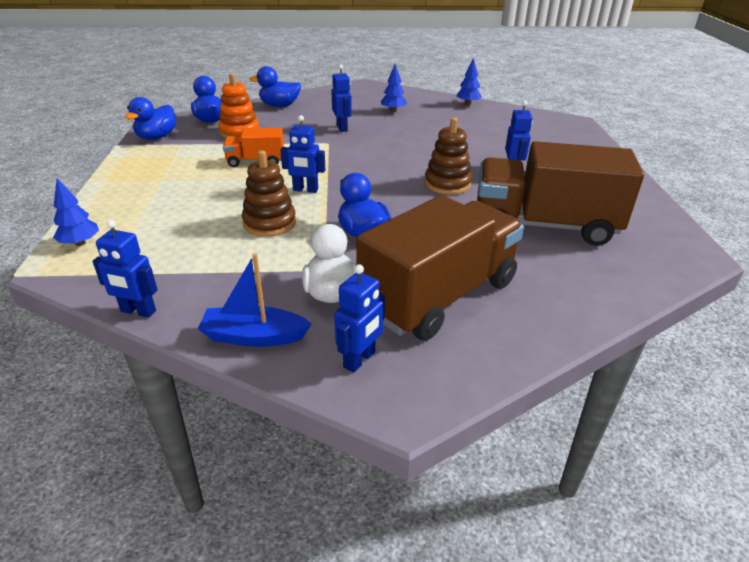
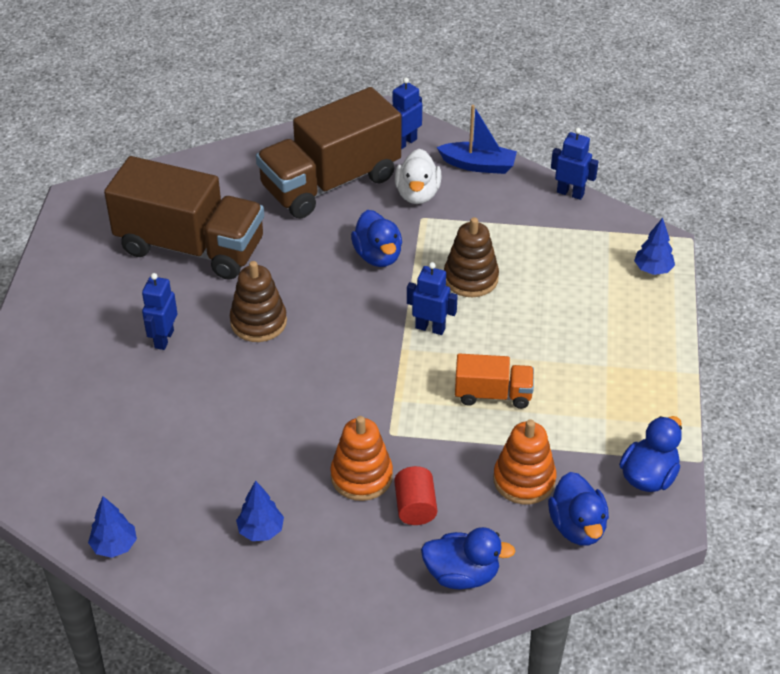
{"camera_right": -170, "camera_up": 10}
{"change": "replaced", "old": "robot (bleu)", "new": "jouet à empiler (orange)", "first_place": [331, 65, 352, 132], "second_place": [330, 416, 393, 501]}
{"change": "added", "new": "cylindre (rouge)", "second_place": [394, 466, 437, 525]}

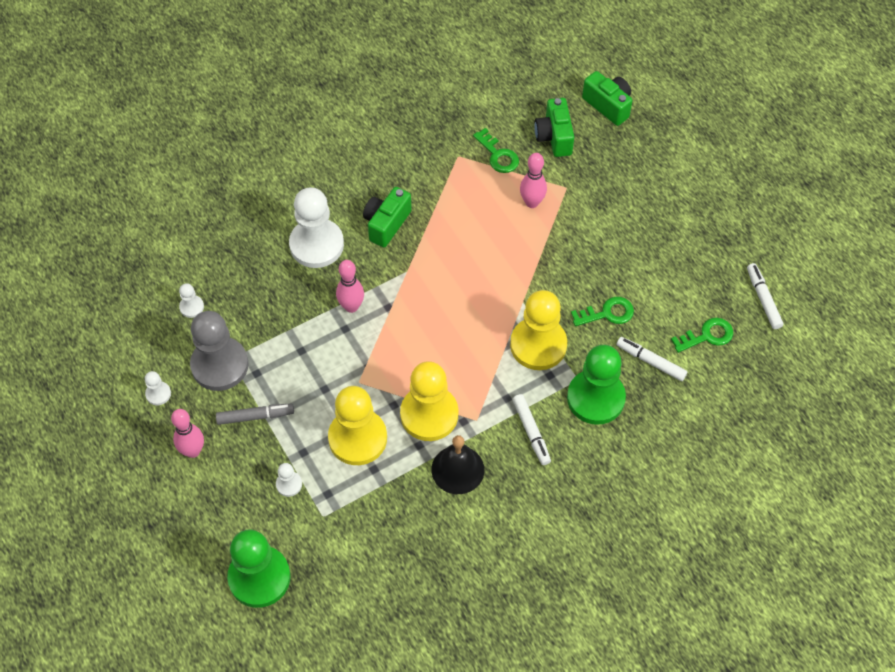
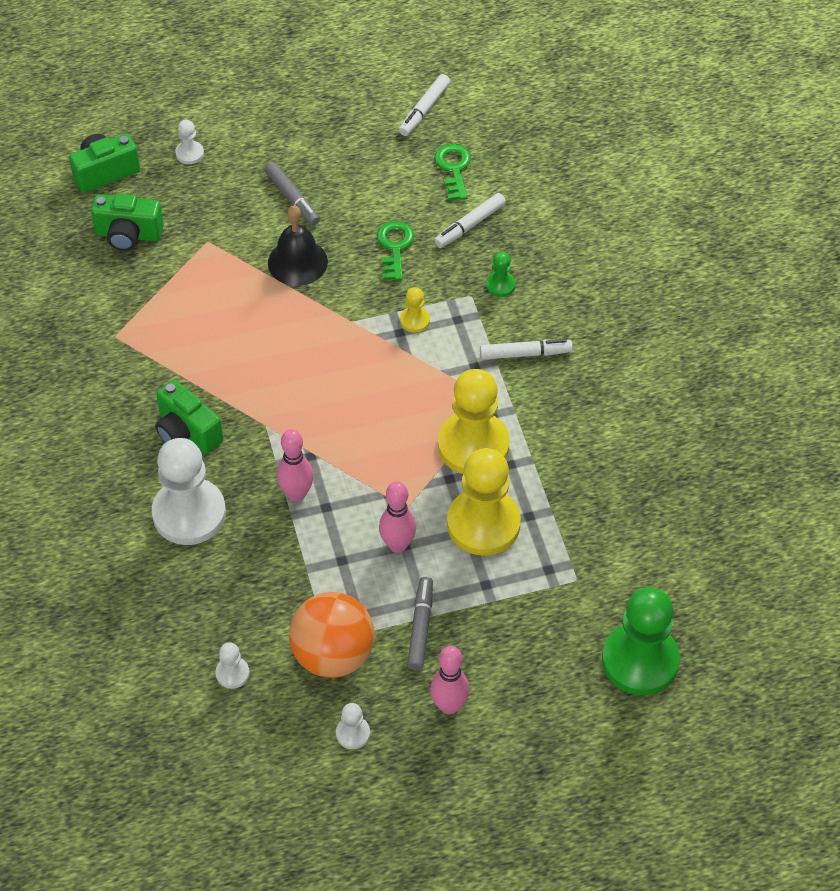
{"camera_right": -75, "camera_up": -5}
{"change": "replaced", "old": "pion (gris)", "new": "balle (orange)", "first_place": [190, 311, 249, 391], "second_place": [289, 592, 374, 678]}
{"change": "moved", "old": "pion (blanc)", "first_place": [276, 463, 302, 497], "second_place": [175, 120, 204, 164]}
{"change": "moved", "old": "cloche (noir)", "first_place": [431, 435, 484, 494], "second_place": [268, 205, 328, 286]}
{"change": "removed", "old": "clé (vert)", "first_place": [473, 128, 519, 173]}
{"change": "resized", "old": "pion (jaune)", "first_place": [510, 290, 567, 370], "second_place": [400, 287, 430, 333], "factor": 0.44}
{"change": "moved", "old": "quille (rose)", "first_place": [520, 153, 547, 208], "second_place": [379, 481, 416, 553]}
{"change": "resized", "old": "pion (vert)", "first_place": [567, 345, 626, 425], "second_place": [486, 252, 515, 297], "factor": 0.44}
{"change": "turned", "old": "feutre (blanc)", "first_place": [747, 263, 784, 329], "second_place": [399, 74, 450, 136], "degrees": -60}
{"change": "added", "new": "feutre (gris)", "second_place": [265, 162, 320, 226]}

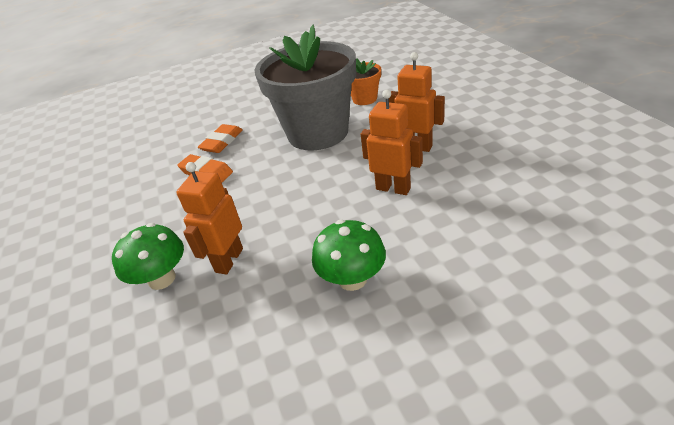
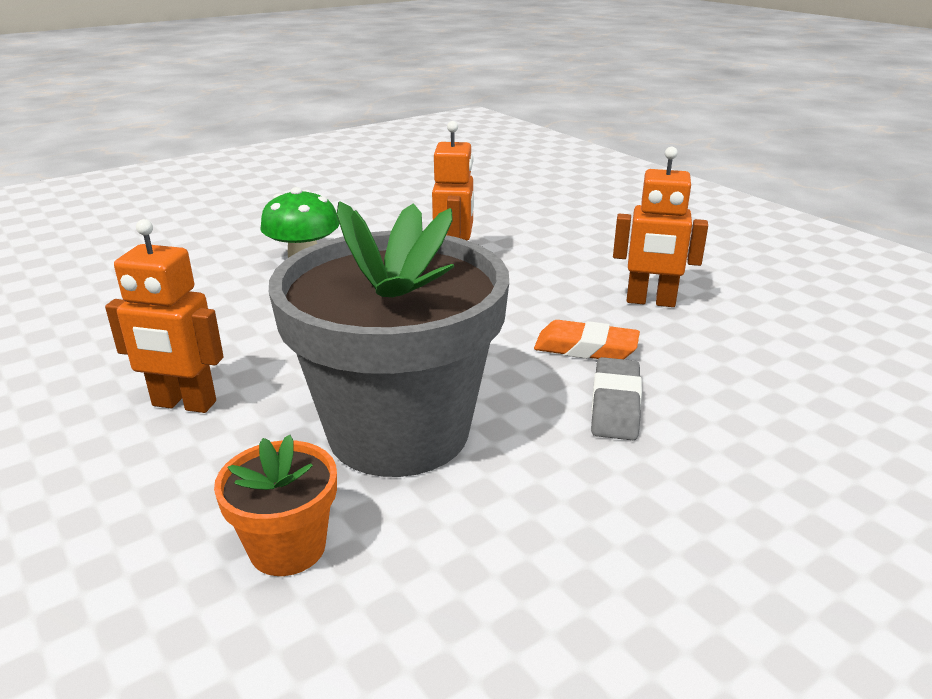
{"camera_right": 160, "camera_up": -10}
{"change": "removed", "old": "champignon (vert)", "first_place": [112, 223, 184, 290]}
{"change": "recoloured", "old": "gomme (orange)", "new": "gomme (gris)", "first_place": [198, 124, 242, 153], "second_place": [591, 357, 642, 440]}
{"change": "moved", "old": "robot (orange)", "first_place": [361, 89, 423, 195], "second_place": [613, 147, 708, 307]}

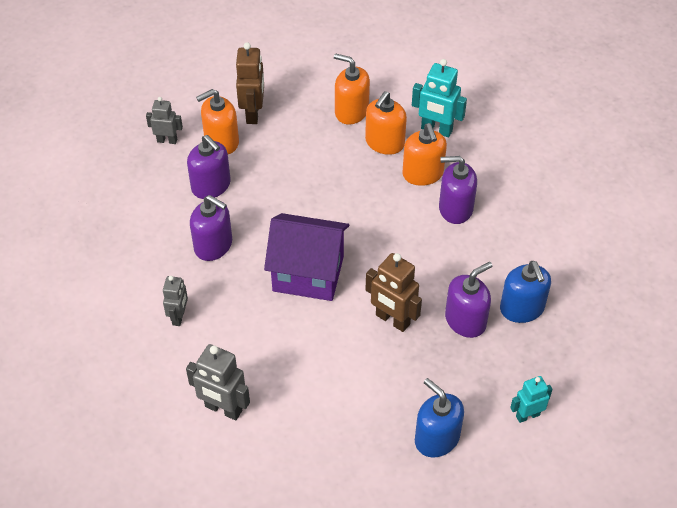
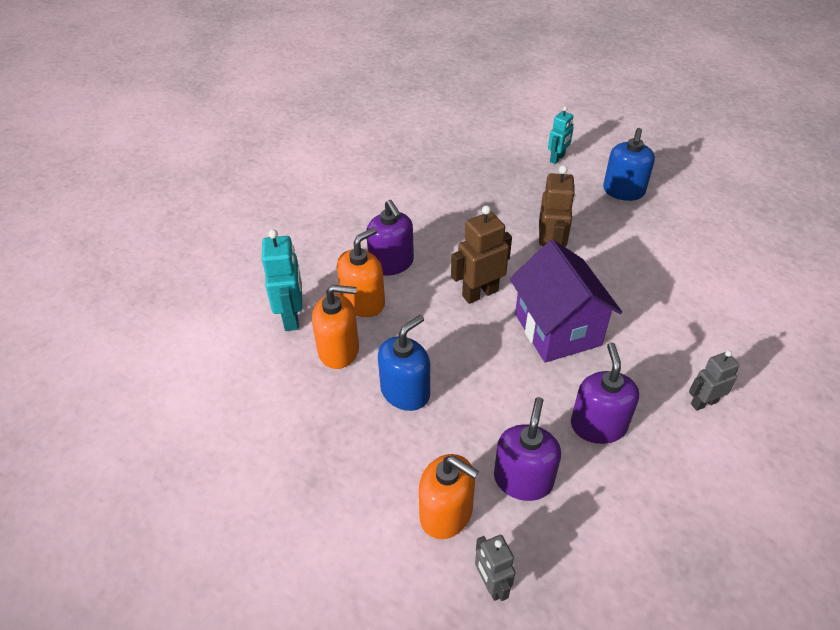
{"camera_right": -120, "camera_up": -5}
{"change": "removed", "old": "robot (gris)", "first_place": [186, 344, 250, 420]}
{"change": "moved", "old": "robot (marron)", "first_place": [236, 42, 264, 124], "second_place": [451, 205, 512, 304]}
{"change": "removed", "old": "distributeur de savon (orange)", "first_place": [334, 53, 370, 125]}
{"change": "removed", "old": "distributeur de savon (violet)", "first_place": [445, 262, 492, 338]}
{"change": "moved", "old": "distributeur de savon (bleu)", "first_place": [500, 261, 551, 323], "second_place": [378, 315, 430, 411]}
{"change": "turned", "old": "robot (turquoise)", "first_place": [510, 376, 553, 423], "second_place": [548, 106, 574, 164], "degrees": -90}

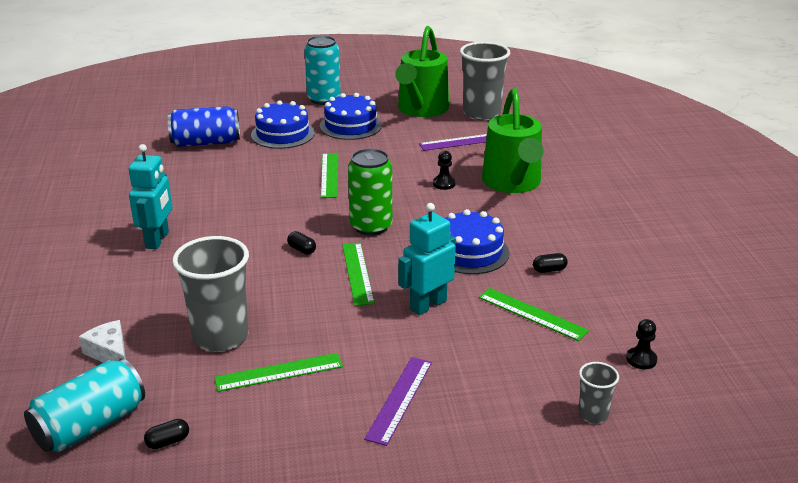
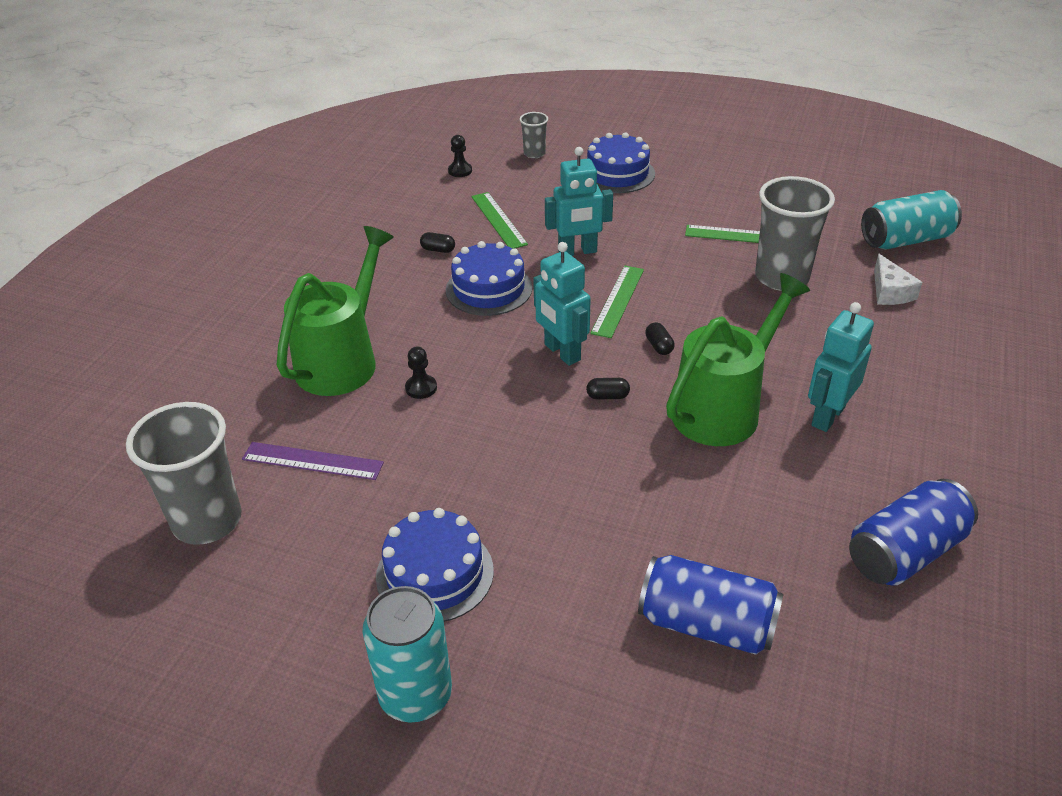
{"camera_right": -150, "camera_up": 10}
{"change": "moved", "old": "gélule (noir)", "first_place": [144, 419, 189, 449], "second_place": [586, 378, 630, 400]}
{"change": "moved", "old": "gâteau (bleu)", "first_place": [251, 100, 315, 149], "second_place": [587, 132, 655, 193]}
{"change": "removed", "old": "règle (vert)", "first_place": [321, 153, 338, 198]}
{"change": "replaced", "old": "canette (vert)", "new": "robot (turquoise)", "first_place": [348, 148, 392, 236], "second_place": [533, 242, 591, 366]}
{"change": "removed", "old": "règle (violet)", "first_place": [364, 357, 432, 446]}
{"change": "moved", "old": "arrosoir (vert)", "first_place": [395, 26, 449, 117], "second_place": [666, 273, 810, 446]}
{"change": "added", "new": "canette (bleu)", "second_place": [849, 479, 978, 586]}

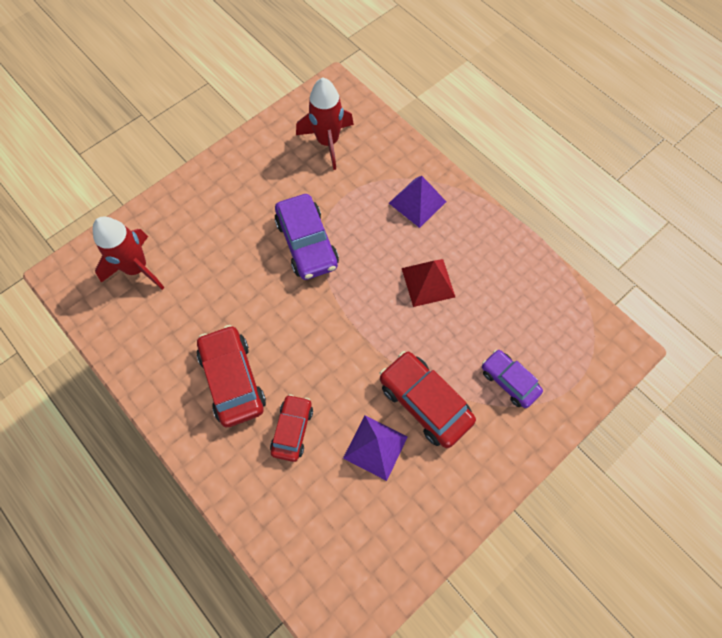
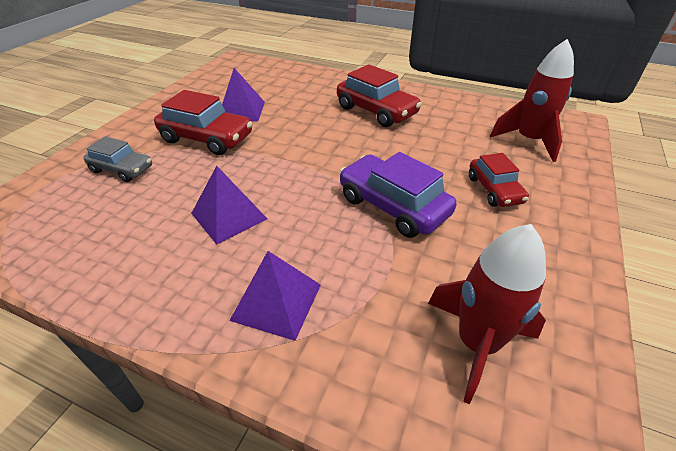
{"camera_right": 155, "camera_up": -25}
{"change": "moved", "old": "voiture (rouge)", "first_place": [270, 394, 313, 462], "second_place": [469, 153, 529, 207]}
{"change": "recoloured", "old": "pyramide (rouge)", "new": "pyramide (violet)", "first_place": [402, 259, 455, 307], "second_place": [191, 166, 267, 245]}
{"change": "recoloured", "old": "voiture (violet)", "new": "voiture (gris)", "first_place": [482, 349, 543, 408], "second_place": [83, 136, 152, 182]}

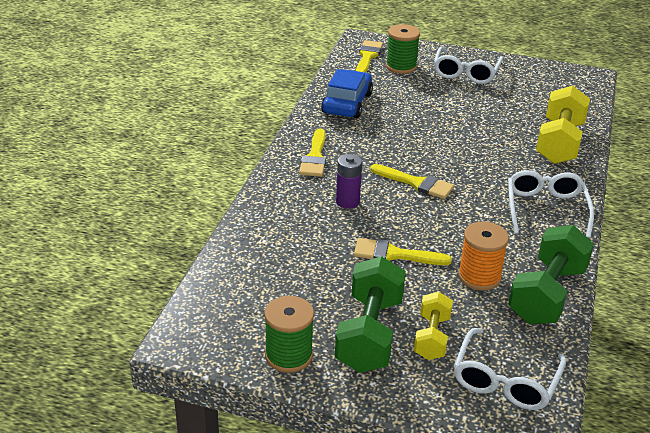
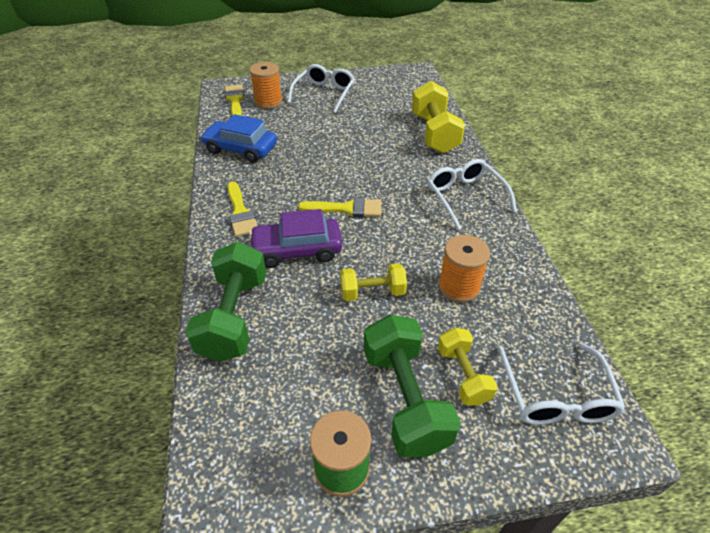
{"camera_right": -25, "camera_up": 10}
{"change": "turned", "old": "voiture (bleu)", "first_place": [321, 69, 373, 118], "second_place": [201, 114, 277, 163], "degrees": -60}
{"change": "replaced", "old": "pile (violet)", "new": "voiture (violet)", "first_place": [336, 154, 362, 209], "second_place": [249, 209, 342, 268]}
{"change": "replaced", "old": "pinceau (jaune)", "new": "haltère (jaune)", "first_place": [354, 238, 452, 265], "second_place": [340, 263, 407, 301]}
{"change": "recoloured", "old": "bobine (vert)", "new": "bobine (orange)", "first_place": [386, 24, 420, 74], "second_place": [249, 62, 283, 109]}
{"change": "turned", "old": "lunettes (blanc)", "first_place": [434, 46, 503, 84], "second_place": [287, 64, 355, 113], "degrees": -150}
{"change": "moved", "old": "haltère (vert)", "first_place": [508, 225, 594, 324], "second_place": [185, 242, 266, 362]}

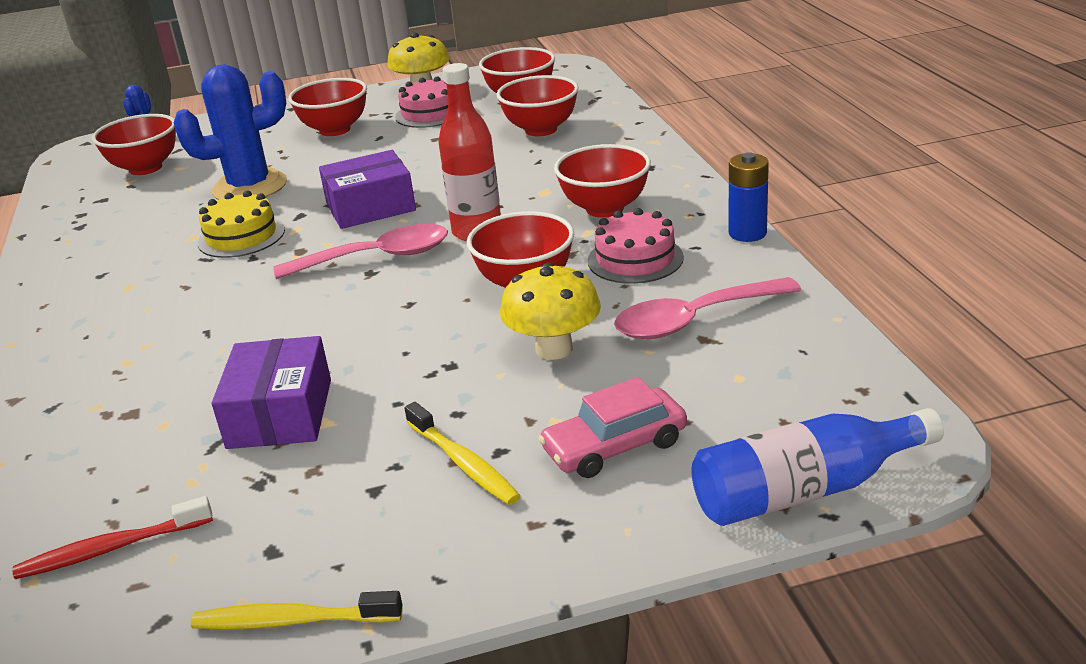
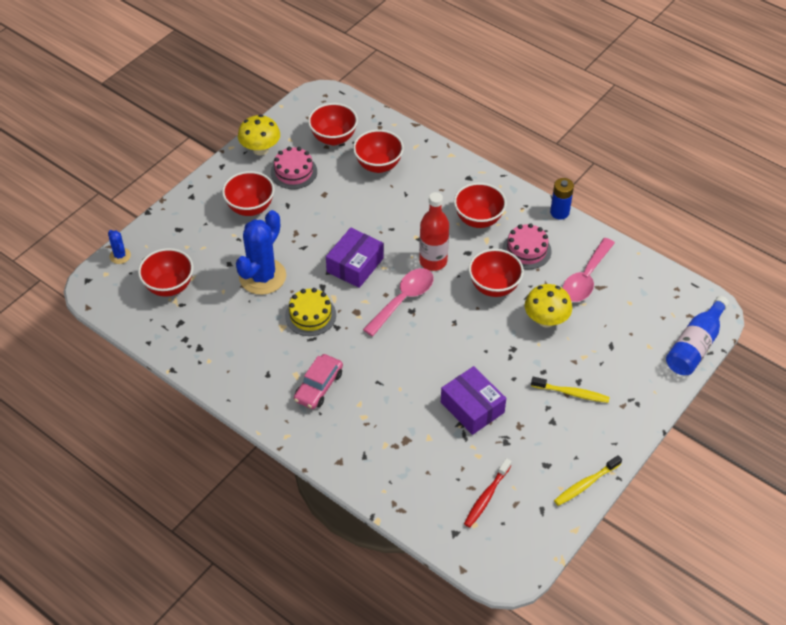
{"camera_right": -40, "camera_up": 20}
{"change": "moved", "old": "voiture (rose)", "first_place": [538, 377, 687, 478], "second_place": [294, 354, 343, 409]}

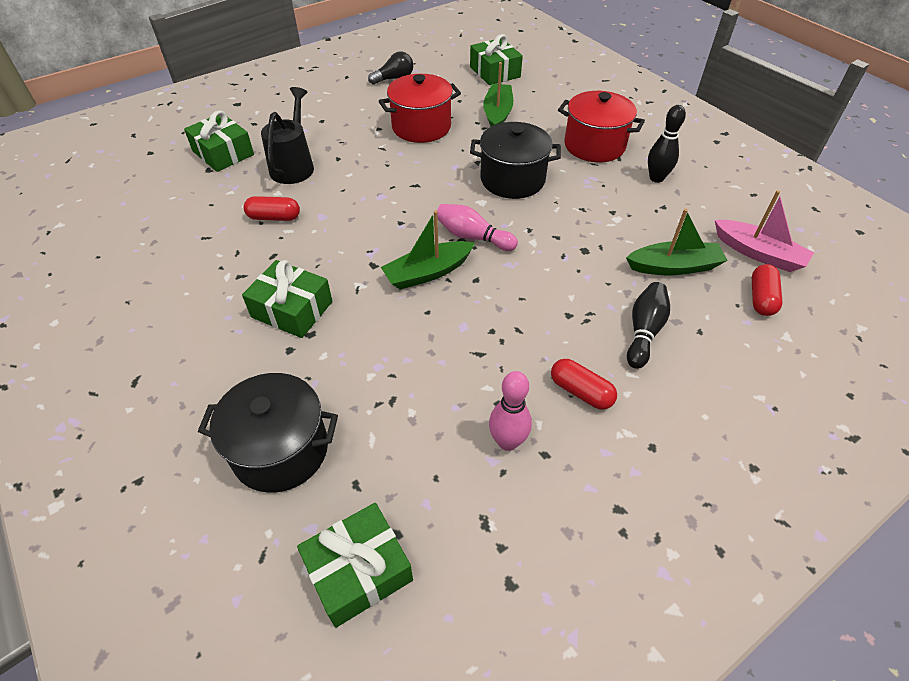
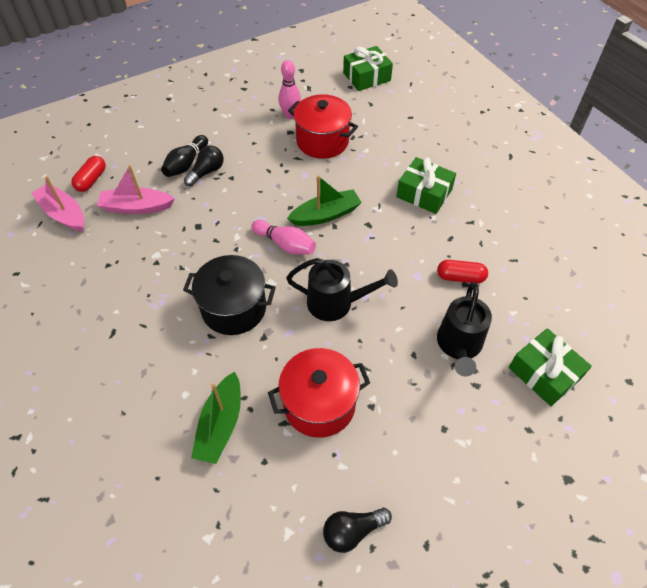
{"camera_right": -175, "camera_up": 5}
{"change": "removed", "old": "marmite (noir)", "first_place": [198, 373, 338, 493]}
{"change": "removed", "old": "cadeau (vert)", "first_place": [470, 34, 523, 85]}
{"change": "removed", "old": "gélule (rouge)", "first_place": [551, 359, 617, 410]}
{"change": "moved", "old": "marmite (rouge)", "first_place": [558, 91, 645, 162], "second_place": [288, 94, 358, 159]}
{"change": "recoloured", "old": "bateau (vert)", "new": "bateau (rose)", "first_place": [626, 209, 728, 275], "second_place": [97, 165, 175, 214]}
{"change": "removed", "old": "quille (noir)", "first_place": [648, 105, 686, 183]}
{"change": "added", "new": "ampoule (noir)", "second_place": [184, 145, 224, 186]}
{"change": "added", "new": "arrosoir (noir)", "second_place": [286, 258, 398, 321]}

